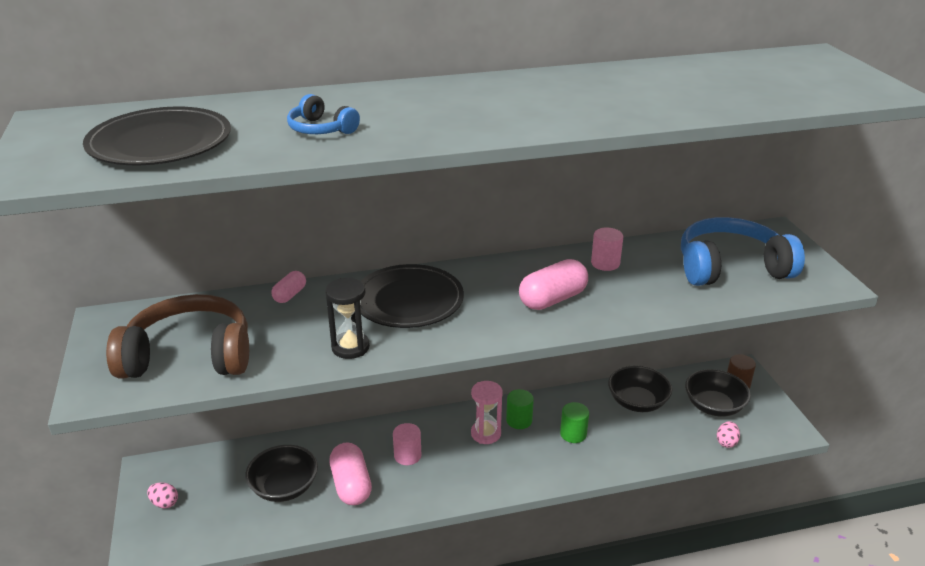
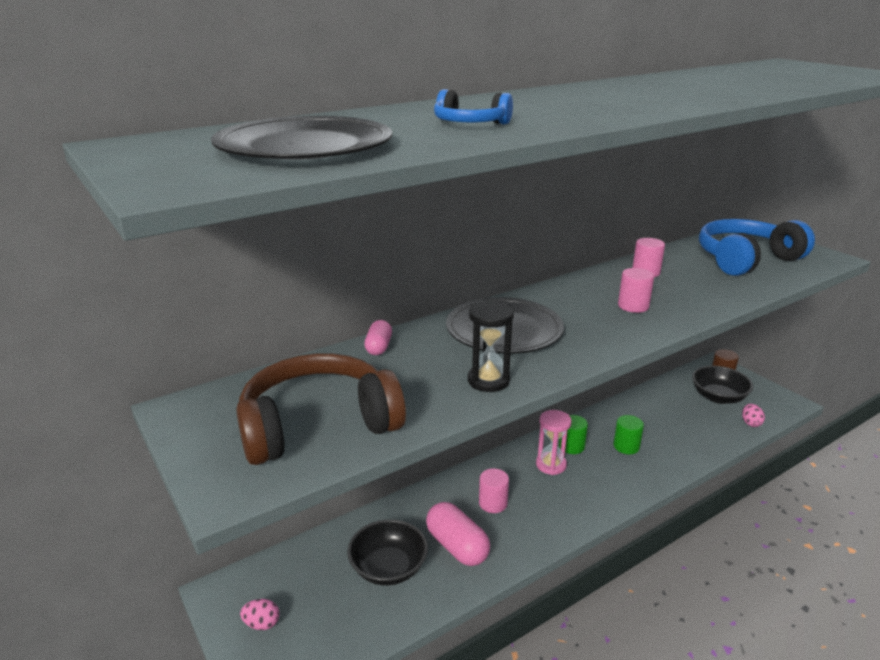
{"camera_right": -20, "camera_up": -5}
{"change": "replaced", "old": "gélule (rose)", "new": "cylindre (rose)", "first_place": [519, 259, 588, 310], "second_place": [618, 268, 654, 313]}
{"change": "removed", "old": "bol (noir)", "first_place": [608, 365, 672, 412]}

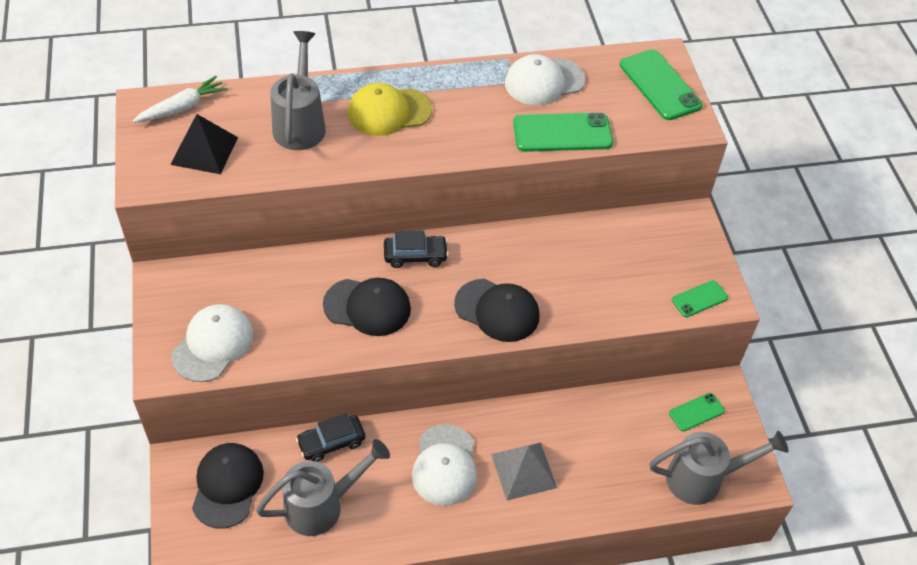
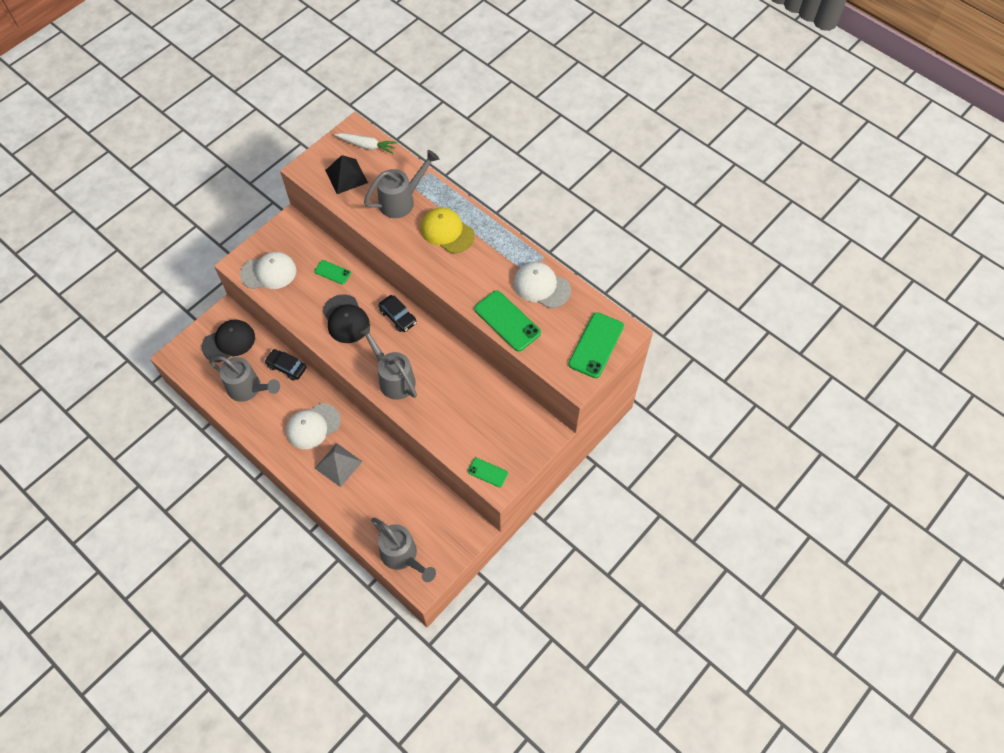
{"camera_right": 55, "camera_up": 10}
{"change": "replaced", "old": "casquette (noir)", "new": "arrosoir (gris)", "first_place": [454, 279, 540, 342], "second_place": [357, 324, 417, 400]}
{"change": "moved", "old": "téléphone (vert)", "first_place": [669, 393, 725, 431], "second_place": [315, 260, 351, 285]}

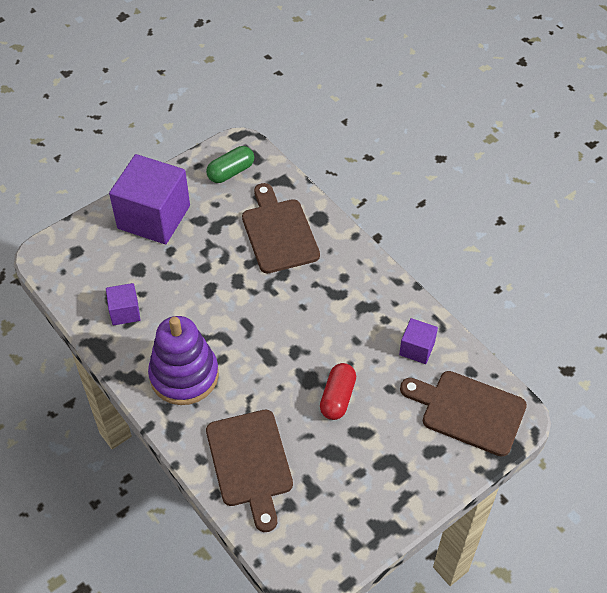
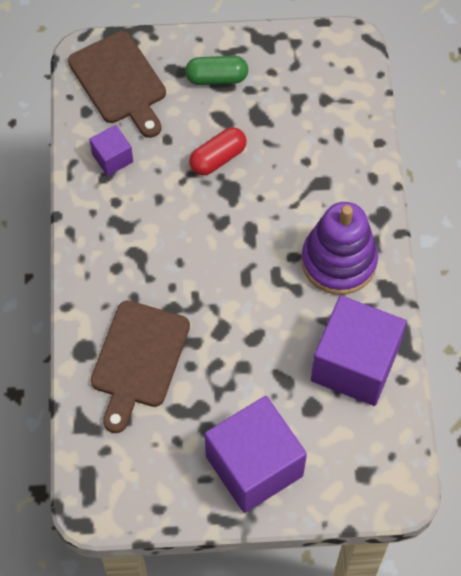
{"camera_right": -145, "camera_up": 10}
{"change": "resized", "old": "cube (violet)", "first_place": [106, 283, 140, 326], "second_place": [311, 295, 407, 406], "factor": 2.11}
{"change": "moved", "old": "gélule (vert)", "first_place": [206, 146, 254, 183], "second_place": [185, 56, 248, 85]}
{"change": "removed", "old": "planche à découper (marron)", "first_place": [206, 410, 293, 532]}

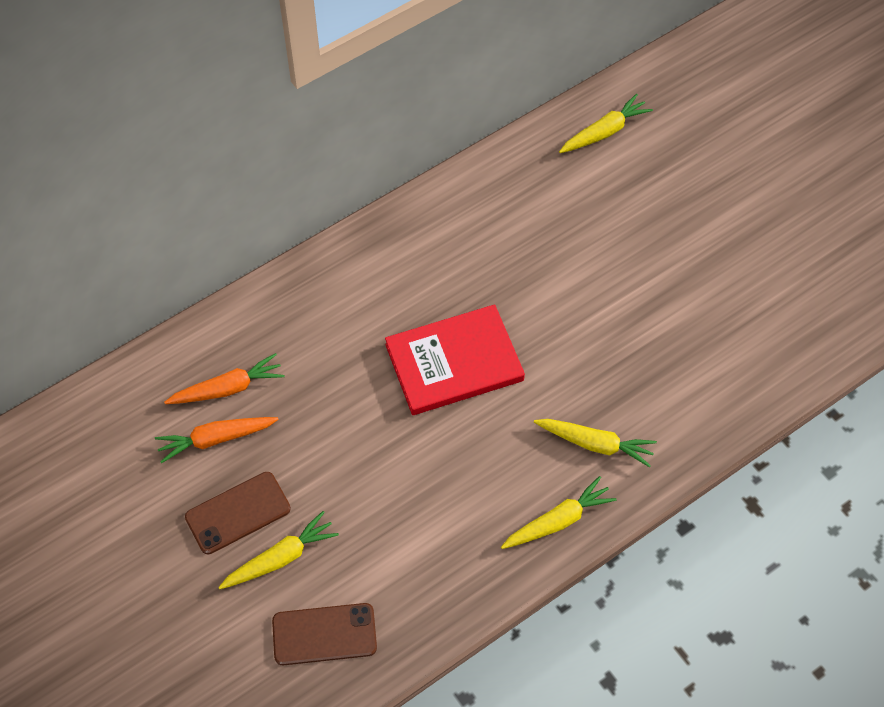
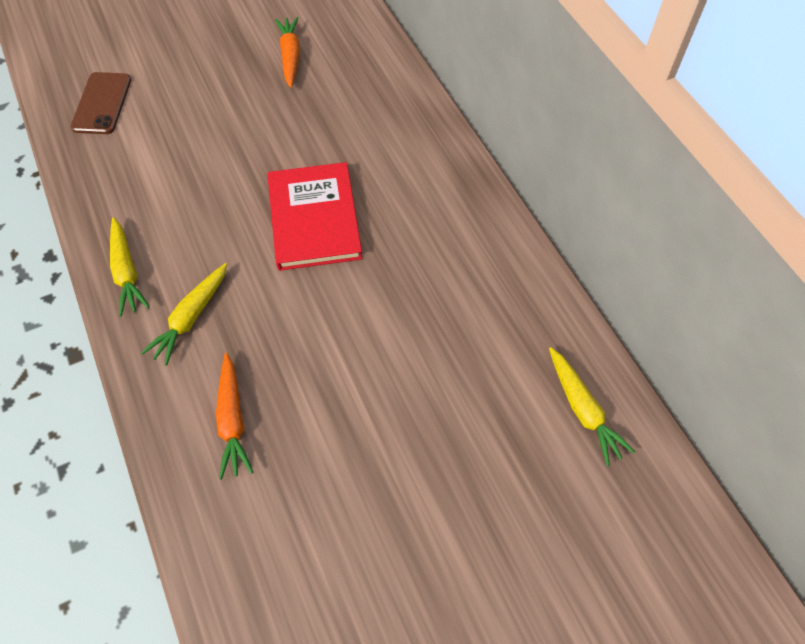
{"camera_right": 100, "camera_up": 0}
{"change": "moved", "old": "carotte (orange)", "first_place": [164, 353, 285, 404], "second_place": [216, 353, 253, 480]}
{"change": "removed", "old": "téléphone (marron)", "first_place": [185, 472, 291, 554]}
{"change": "removed", "old": "carotte (jaune)", "first_place": [218, 511, 339, 589]}

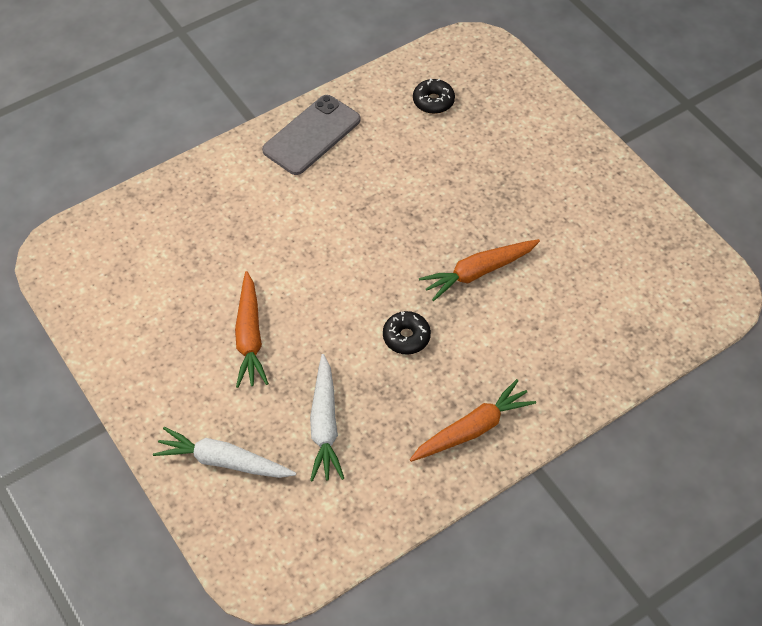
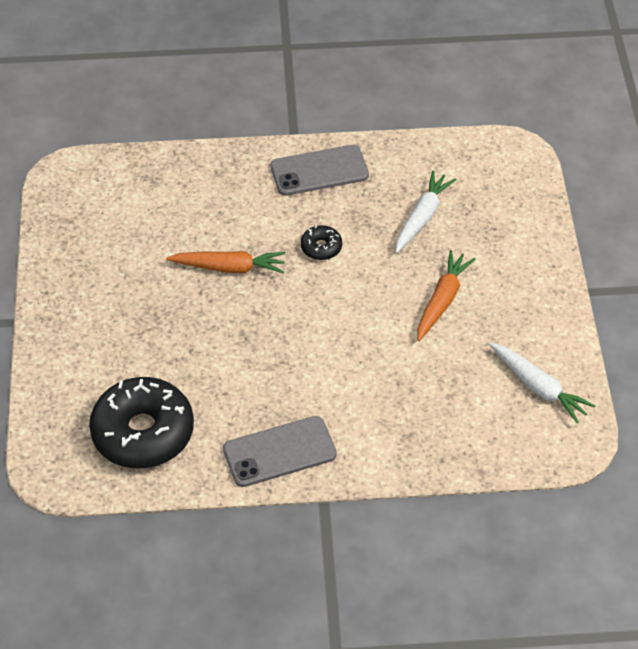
{"camera_right": -150, "camera_up": -5}
{"change": "moved", "old": "carotte (blanc)", "first_place": [153, 427, 296, 478], "second_place": [489, 342, 596, 423]}
{"change": "replaced", "old": "carotte (orange)", "new": "téléphone (gris)", "first_place": [410, 379, 536, 462], "second_place": [270, 145, 369, 196]}
{"change": "resized", "old": "beignet (noir)", "first_place": [413, 78, 455, 114], "second_place": [89, 377, 194, 468], "factor": 2.27}

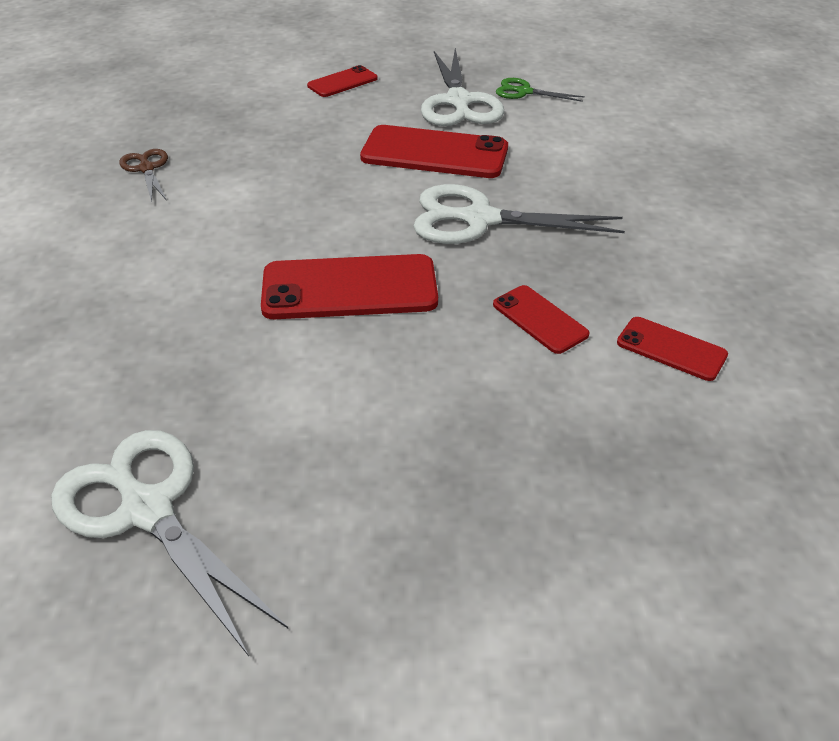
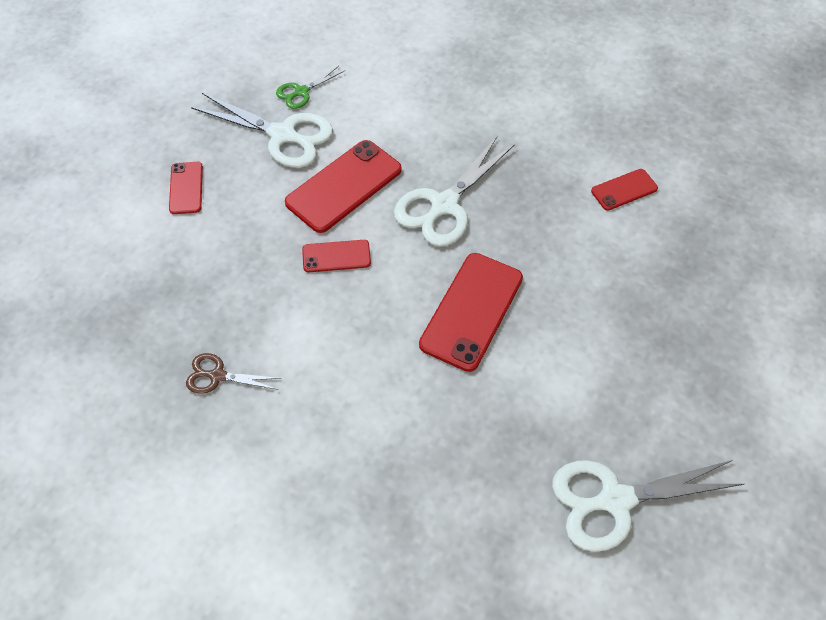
{"camera_right": -60, "camera_up": 15}
{"change": "moved", "old": "téléphone (rouge)", "first_place": [493, 285, 590, 354], "second_place": [302, 240, 371, 272]}

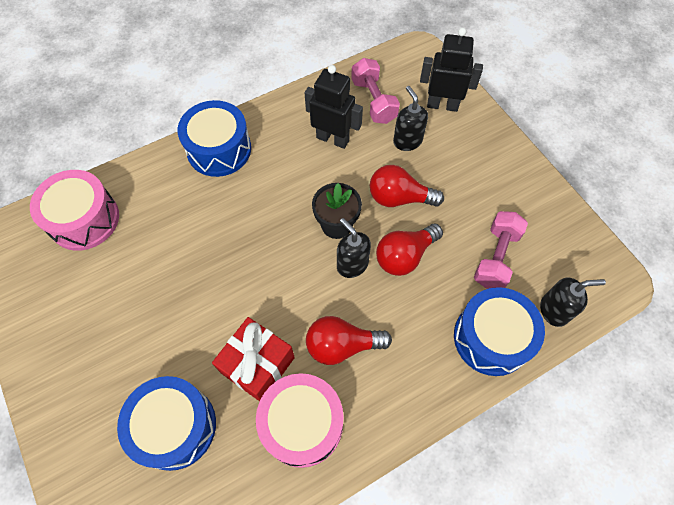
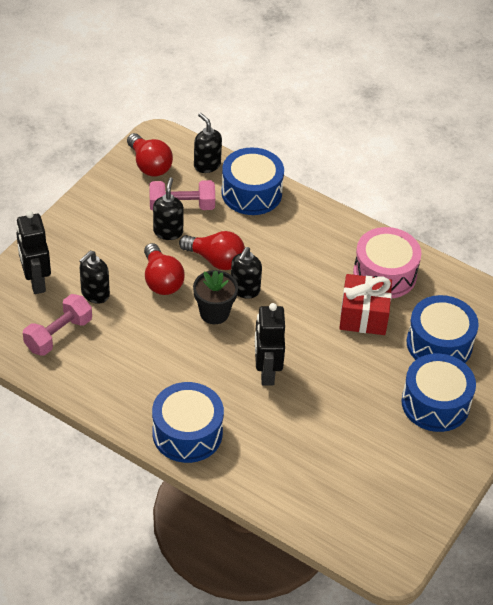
{"camera_right": -120, "camera_up": -15}
{"change": "removed", "old": "tambour (rose)", "first_place": [30, 170, 119, 251]}
{"change": "moved", "old": "robot (noir)", "first_place": [305, 65, 363, 149], "second_place": [255, 303, 285, 385]}
{"change": "moved", "old": "ampoule (rouge)", "first_place": [306, 316, 392, 365], "second_place": [127, 133, 173, 177]}
{"change": "added", "new": "distributeur de savon (noir)", "second_place": [153, 177, 184, 240]}
{"change": "added", "new": "tambour (bleu)", "second_place": [401, 353, 476, 432]}

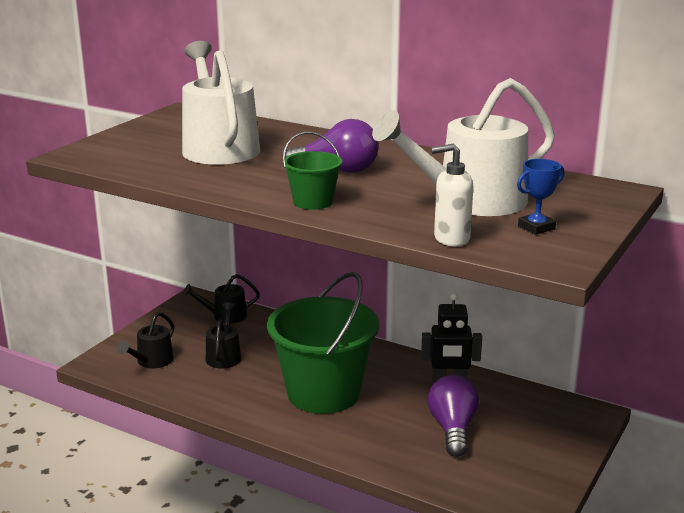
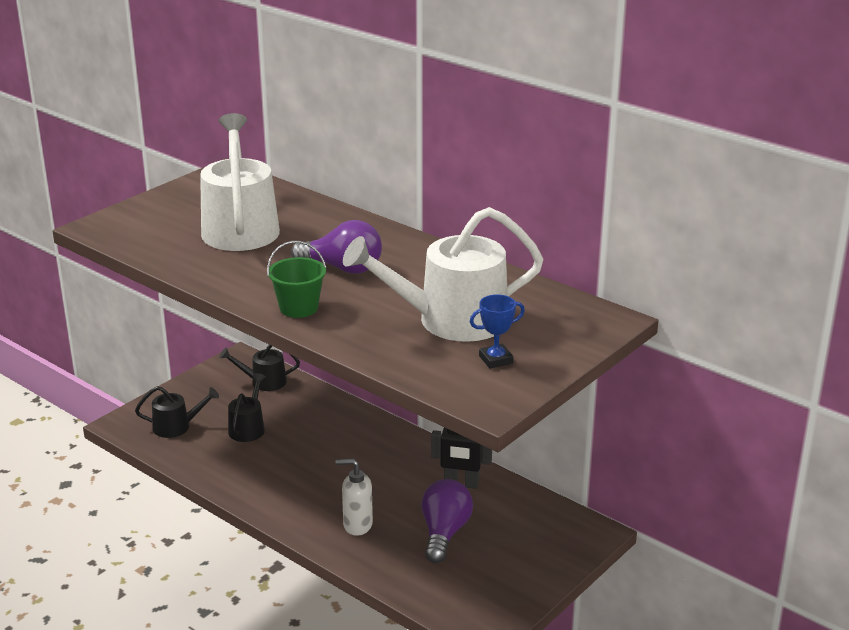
{"camera_right": 10, "camera_up": 5}
{"change": "turned", "old": "arrosoir (noir)", "first_place": [117, 312, 175, 368], "second_place": [135, 386, 219, 438], "degrees": -135}
{"change": "removed", "old": "seau (vert)", "first_place": [267, 272, 379, 414]}
{"change": "moved", "old": "distributeur de savon (blanc)", "first_place": [431, 144, 473, 246], "second_place": [335, 458, 373, 536]}

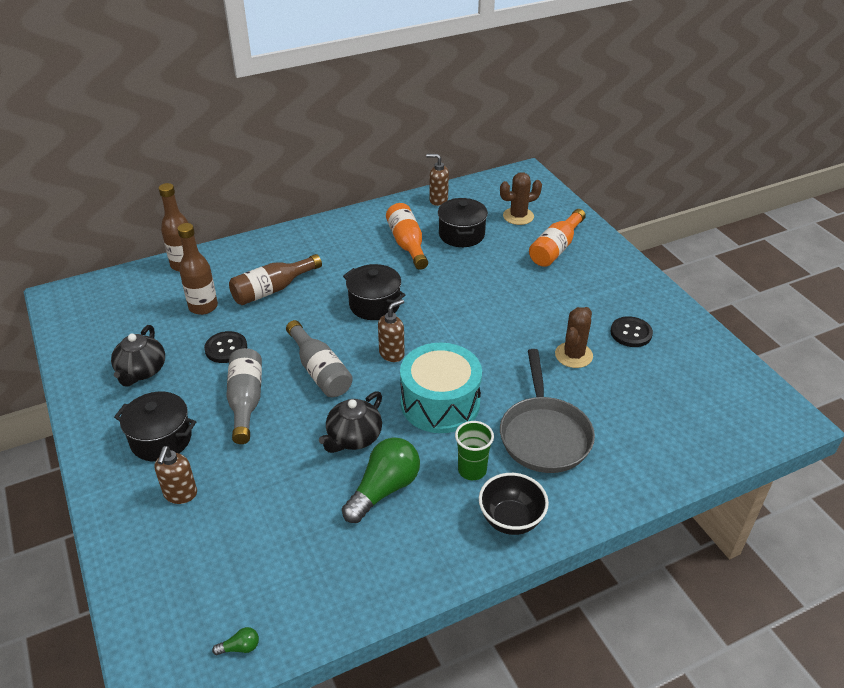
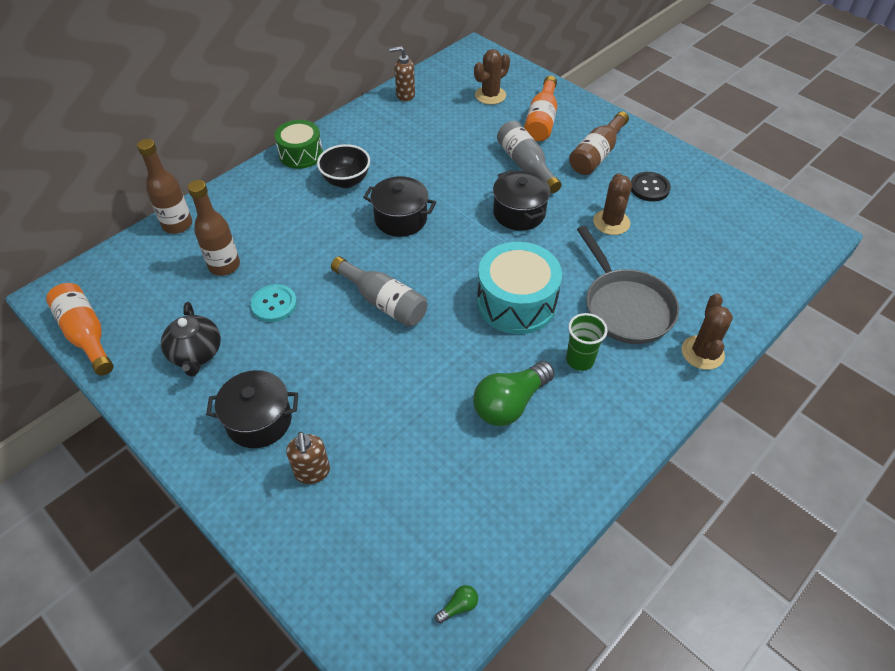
{"camera_right": -20, "camera_up": 10}
{"change": "recoloured", "old": "bouton (noir)", "new": "bouton (turquoise)", "first_place": [204, 331, 247, 363], "second_place": [251, 284, 297, 322]}
{"change": "moved", "old": "bouteille (gris)", "first_place": [226, 348, 262, 444], "second_place": [497, 121, 561, 193]}
{"change": "moved", "old": "bouteille (marron)", "first_place": [229, 254, 322, 305], "second_place": [569, 111, 629, 175]}
{"change": "removed", "old": "théière (noir)", "first_place": [319, 391, 382, 453]}
{"change": "turned", "old": "ampoule (vert)", "first_place": [342, 437, 420, 523], "second_place": [473, 361, 555, 426], "degrees": -150}
{"change": "removed", "old": "distributeur de savon (marron)", "first_place": [378, 299, 405, 362]}
{"change": "moved", "old": "bouteille (orange)", "first_place": [386, 203, 428, 270], "second_place": [46, 283, 114, 376]}
{"change": "moved", "old": "marmite (noir)", "first_place": [438, 198, 488, 247], "second_place": [493, 170, 550, 231]}
{"change": "moved", "old": "bol (noir)", "first_place": [479, 473, 549, 535], "second_place": [317, 144, 370, 188]}
{"change": "added", "new": "tambour (vert)", "second_place": [275, 120, 323, 169]}
{"change": "added", "new": "cactus (marron)", "second_place": [682, 293, 733, 370]}

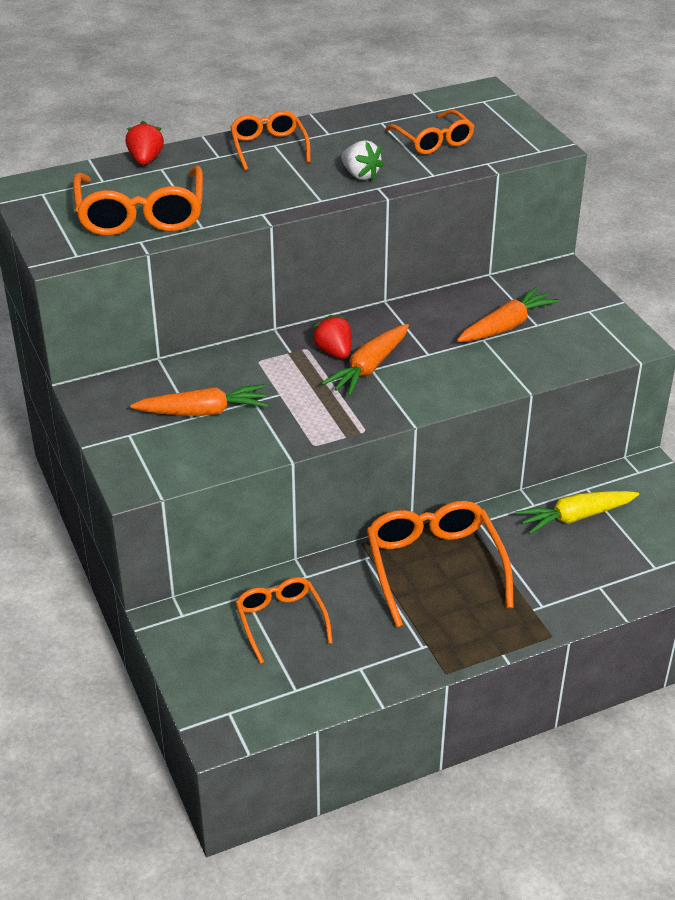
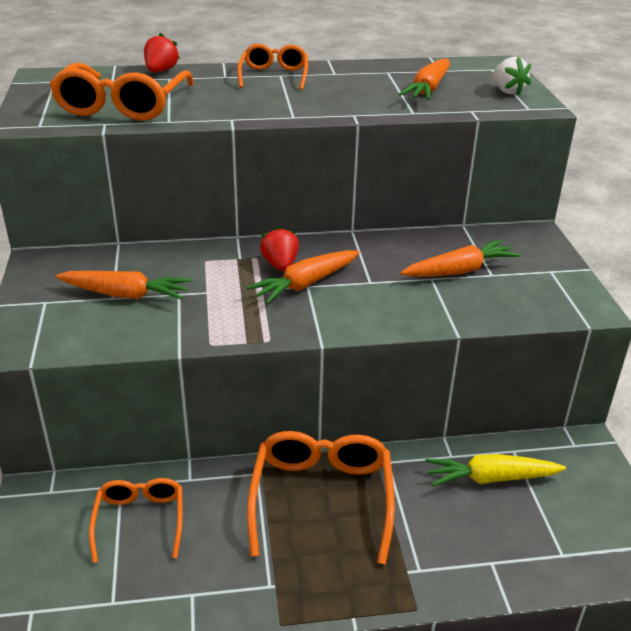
{"camera_right": 15, "camera_up": -5}
{"change": "moved", "old": "fraise (blanc)", "first_place": [341, 140, 384, 180], "second_place": [492, 57, 531, 95]}
{"change": "replaced", "old": "lunettes (orange)", "new": "carotte (orange)", "first_place": [385, 110, 474, 155], "second_place": [399, 58, 450, 100]}

